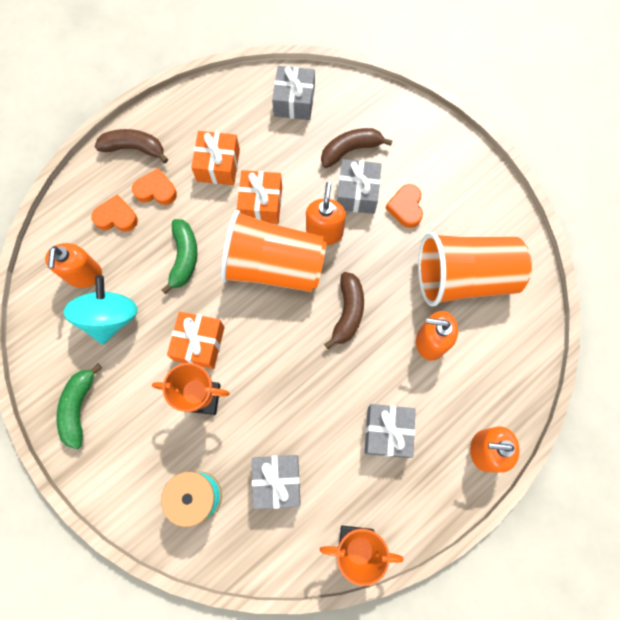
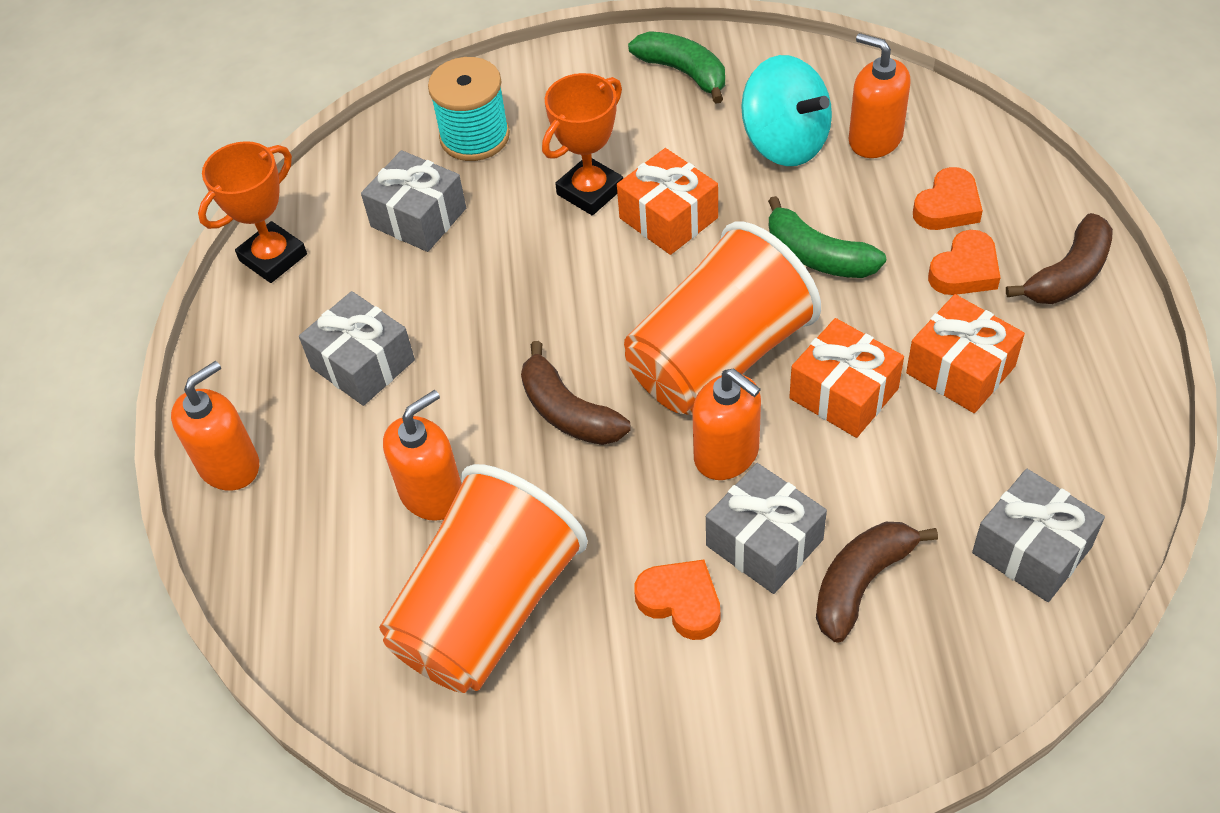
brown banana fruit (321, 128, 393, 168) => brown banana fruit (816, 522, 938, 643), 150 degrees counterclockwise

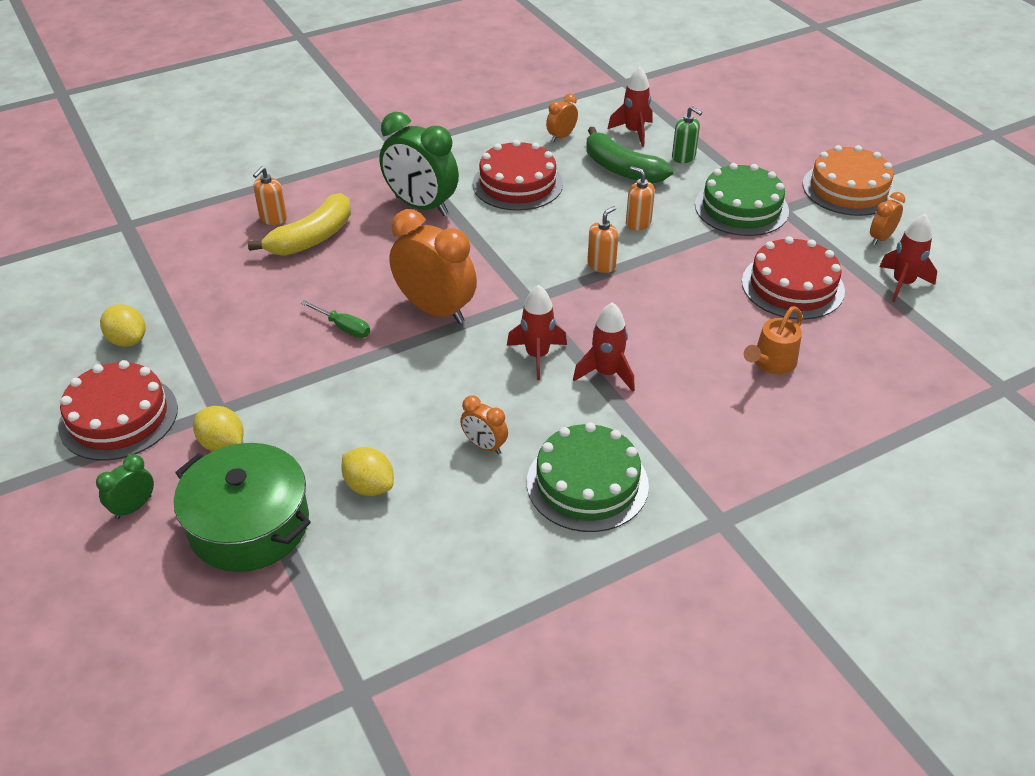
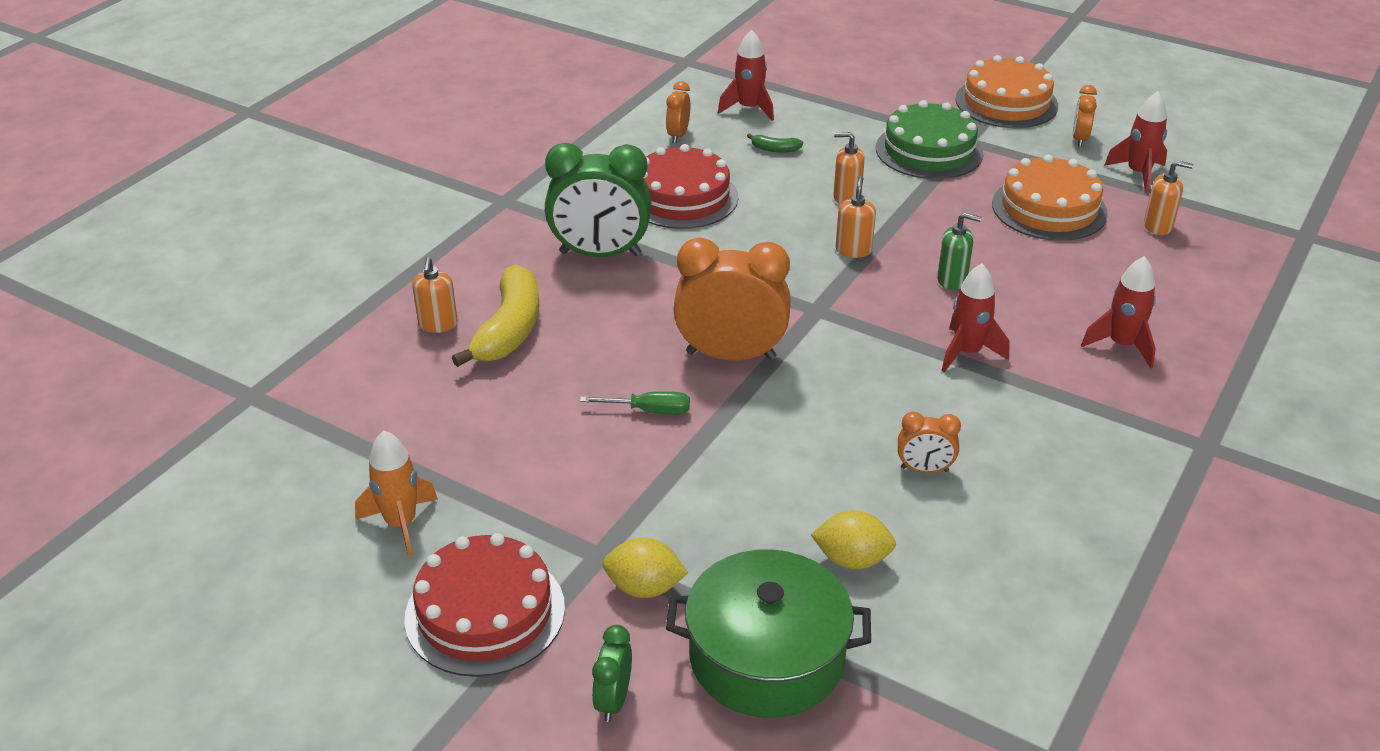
bright yellow citrus fruit (100, 304, 146, 347) => orange-coloured rocket (355, 431, 438, 557)
crimson rocket (507, 285, 567, 380) => crimson rocket (1081, 256, 1156, 369), shifted
leaf-green gateau (527, 422, 649, 532) => nothing
leaf-green banana fruit (586, 127, 673, 184) => leaf-green banana fruit (747, 133, 803, 153), x0.43
leaf-green soap pump (672, 106, 702, 163) => leaf-green soap pump (937, 213, 981, 290), shifted
crimson gateau (742, 236, 845, 320) => orange-coloured gateau (992, 154, 1108, 241)
orange-coloured watering can (744, 306, 803, 374) => nothing
nothing => orange-coloured soap pump (1144, 160, 1193, 235)

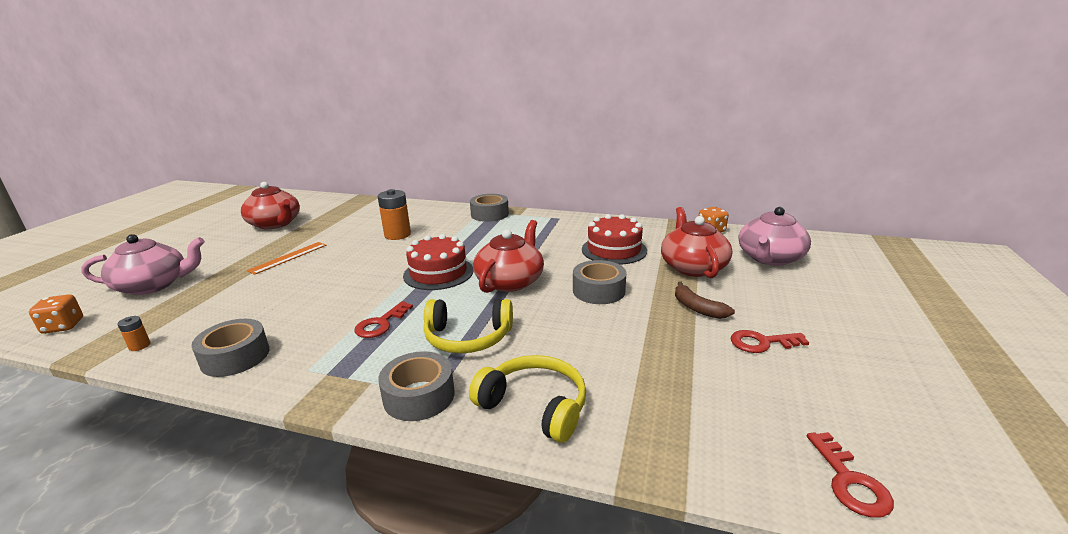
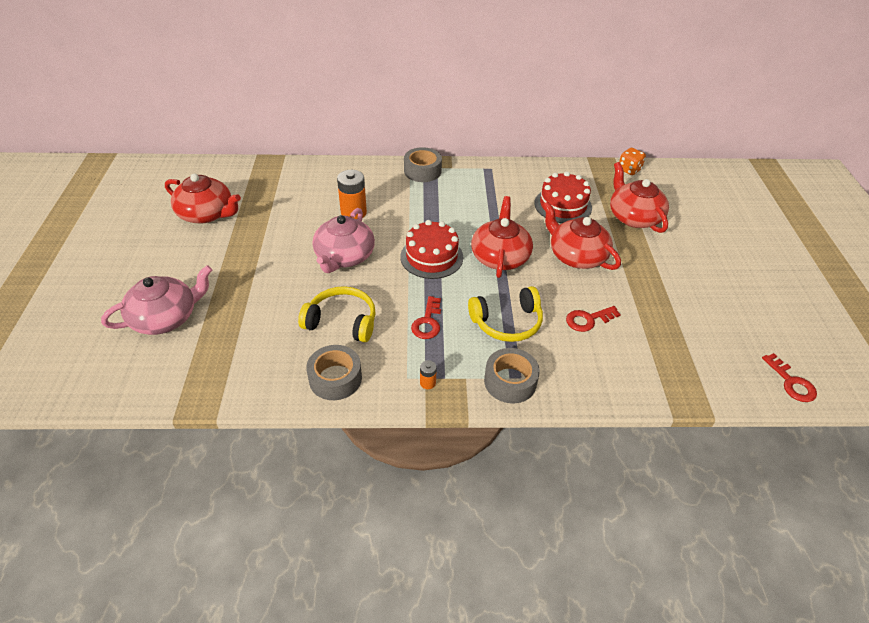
orange-coloured game die (29, 294, 83, 334) => nothing
orange-coloured battery (117, 316, 150, 351) => orange-coloured battery (420, 360, 437, 389), shifted
orange-coloured ruler (247, 242, 327, 275) => nothing
bright yellow headphones (469, 355, 586, 443) => bright yellow headphones (298, 286, 376, 342), shifted
grey sticky tape (573, 260, 626, 304) => crimson china teapot (543, 202, 621, 270)
brown banana fruit (675, 281, 735, 319) => nothing
crimson latchkey (731, 330, 809, 353) => crimson latchkey (566, 306, 621, 332), shifted
rosy china teapot (739, 207, 811, 266) => rosy china teapot (312, 208, 375, 273), shifted

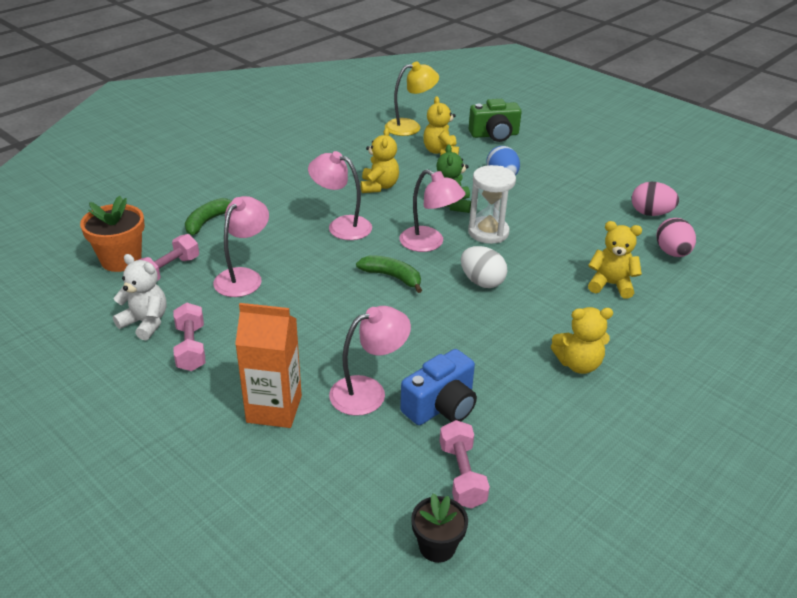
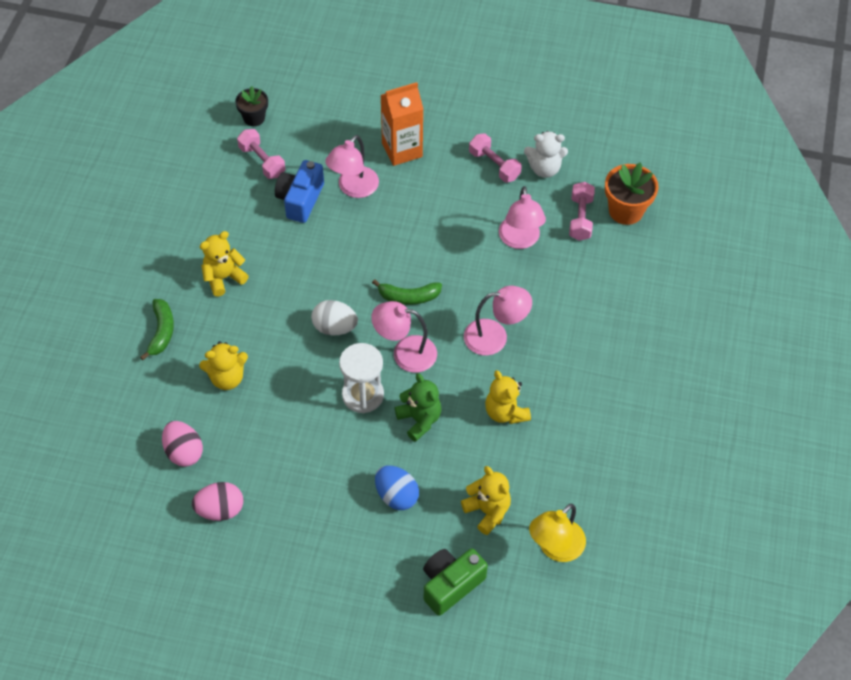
leaf-green banana fruit (185, 198, 232, 235) => leaf-green banana fruit (140, 299, 174, 360), shifted

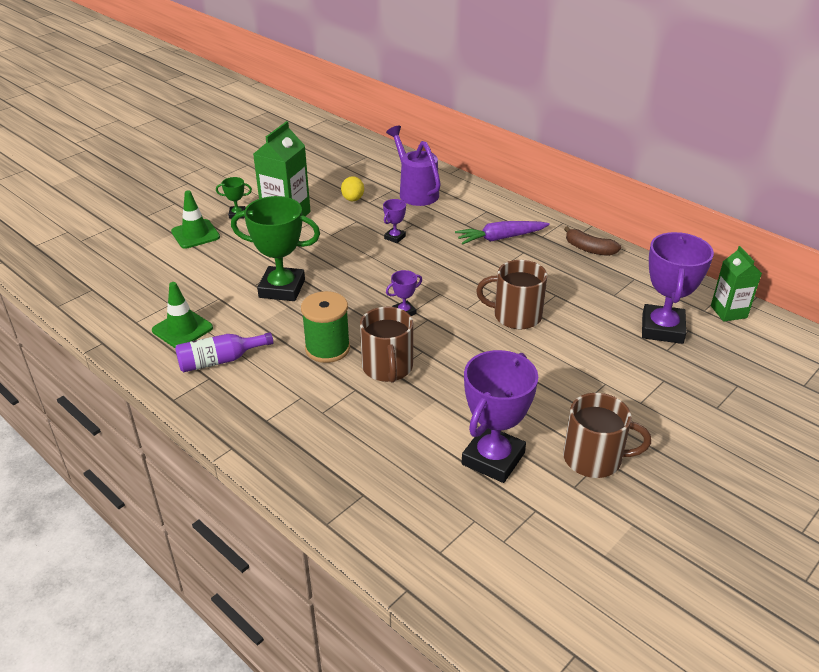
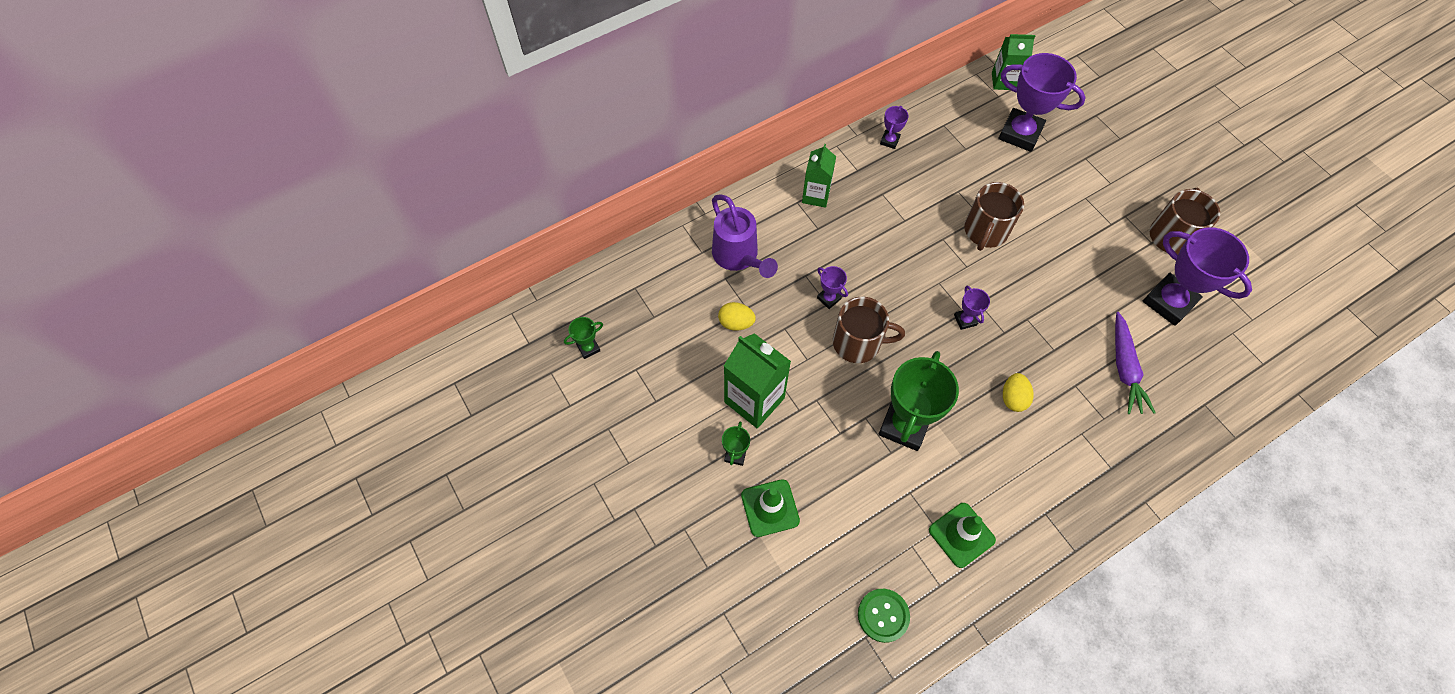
purple bottle (175, 332, 273, 372) => nothing
leaf-green reel of thread (301, 291, 350, 363) => bright yellow toy egg (1003, 373, 1034, 412)
brown tea mug (360, 307, 413, 383) => brown tea mug (833, 297, 905, 363), shifted
purple watering can (386, 126, 441, 206) => purple watering can (712, 194, 778, 278), 105 degrees counterclockwise
purple root vegetable (455, 221, 550, 245) => purple root vegetable (1115, 312, 1156, 414), shifted
brown banana fruit (564, 226, 621, 256) => purple award cup (880, 106, 909, 149)
nothing => leaf-green award cup (564, 317, 603, 359)
nothing => leaf-green juice carton (802, 144, 836, 208)
nothing => leaf-green shirt button (858, 589, 910, 643)

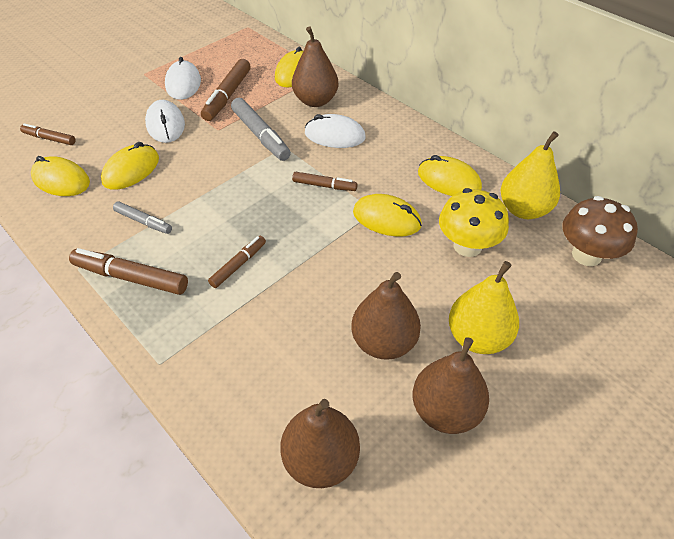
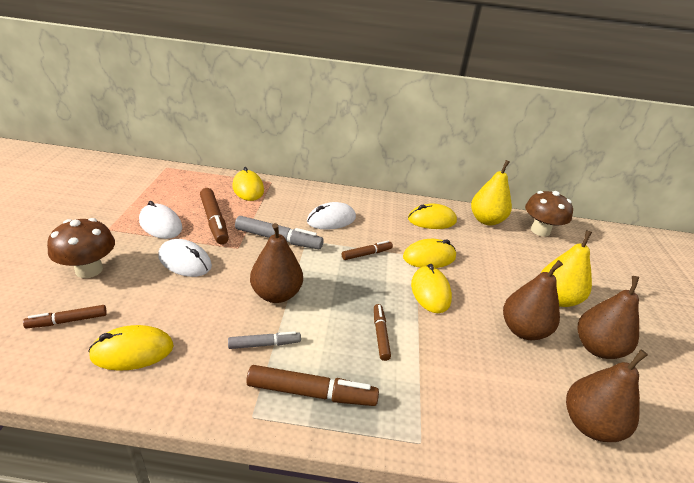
brown marker (69, 248, 188, 295) => brown marker (246, 365, 379, 406), 150 degrees counterclockwise
bright yellow PC mouse (101, 142, 159, 190) => bright yellow PC mouse (411, 264, 452, 313), shifted
brown pear (292, 26, 339, 107) => brown pear (250, 223, 303, 303), shifted
bright yellow fungus (439, 188, 509, 257) => nothing
nothing => brown fungus (47, 218, 115, 278)

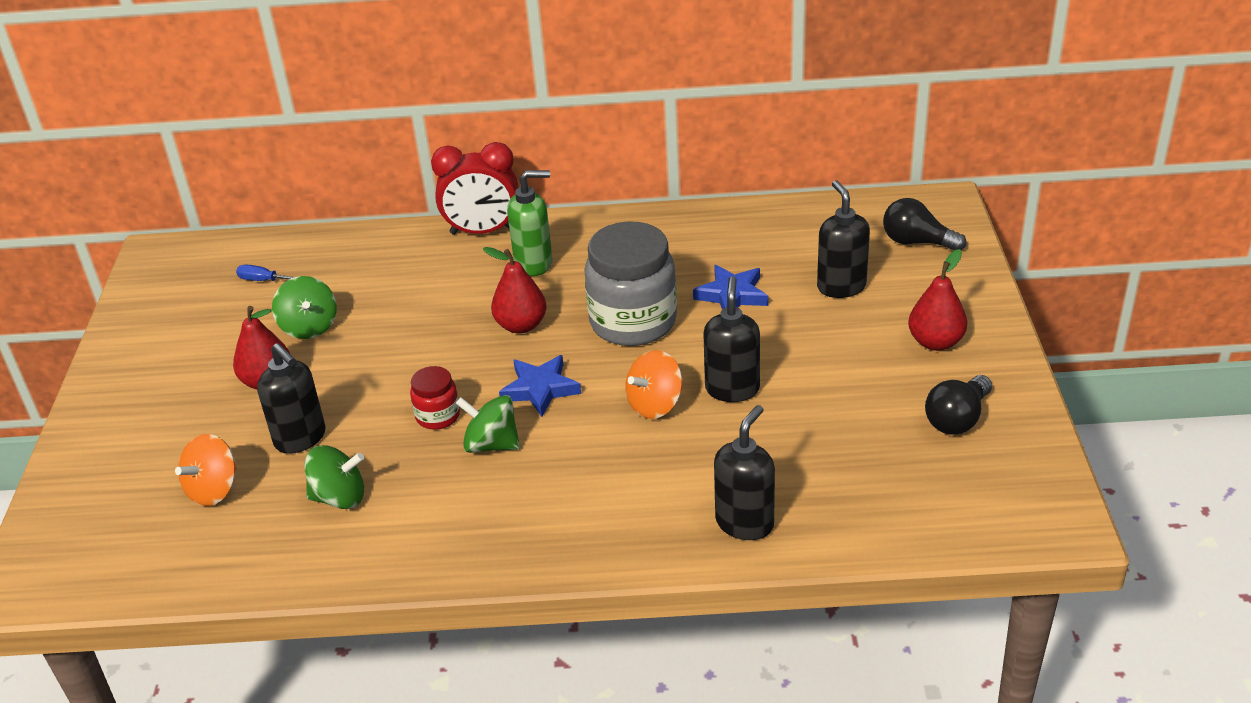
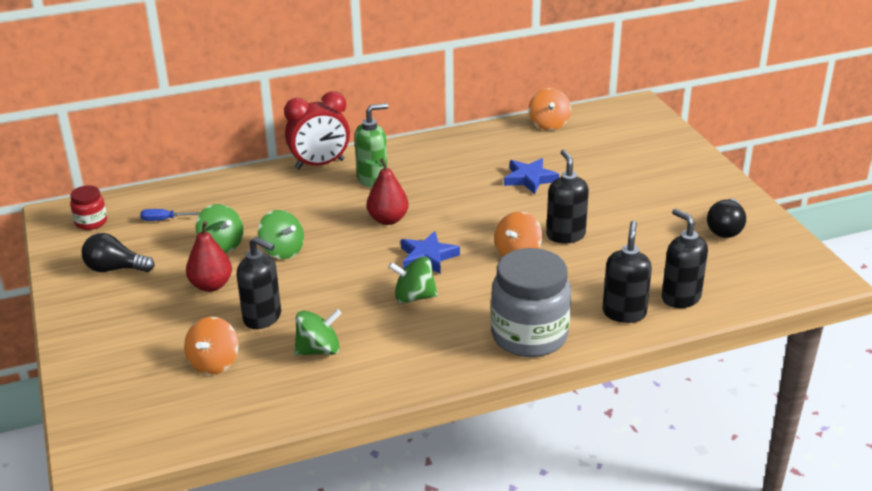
crimson preserve jar (410, 366, 460, 430) => crimson preserve jar (70, 185, 107, 230), shifted
grey preserve jar (585, 222, 677, 346) => grey preserve jar (491, 248, 571, 357), shifted
black soap pump (817, 180, 870, 298) => black soap pump (662, 209, 708, 308), shifted
black bulb (883, 198, 966, 250) => black bulb (82, 233, 155, 272), shifted
crimson pear (908, 249, 967, 351) => nothing
nothing => leaf-green spinning top (258, 210, 304, 259)
nothing => orange-coloured spinning top (528, 88, 571, 131)

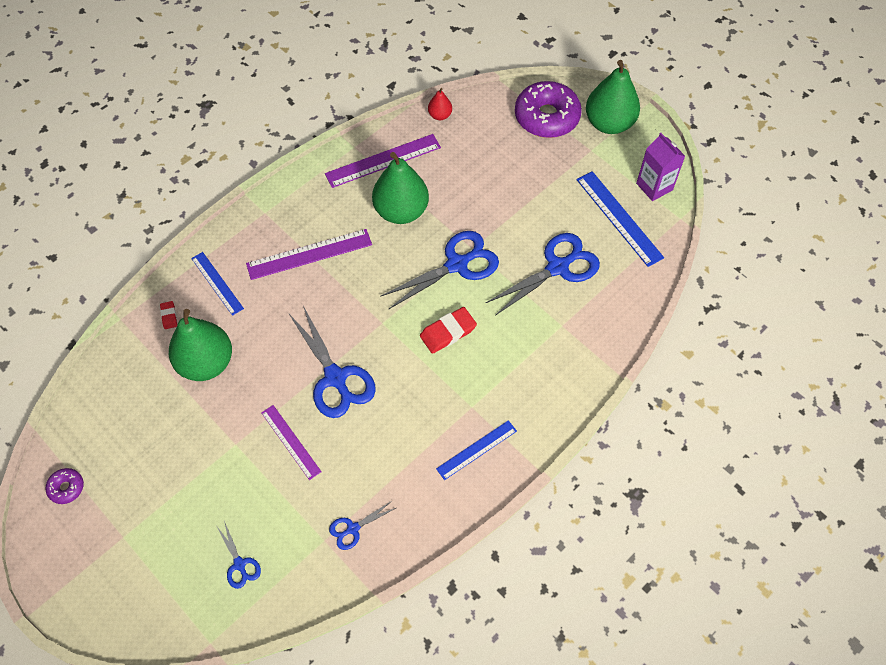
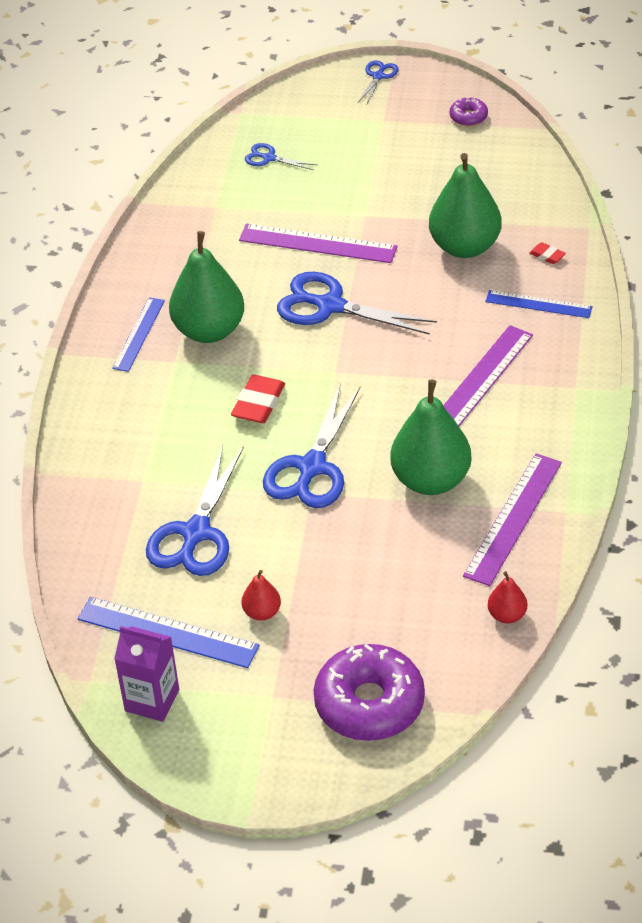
purple ruler (261, 405, 322, 480) => purple ruler (239, 224, 398, 263), x1.55
cobalt shears (329, 500, 396, 550) => cobalt shears (358, 60, 399, 104), shifted
leaf-green pear (586, 60, 640, 134) => leaf-green pear (169, 231, 244, 343), shifted
nothing => crimson pear (241, 570, 281, 621)

